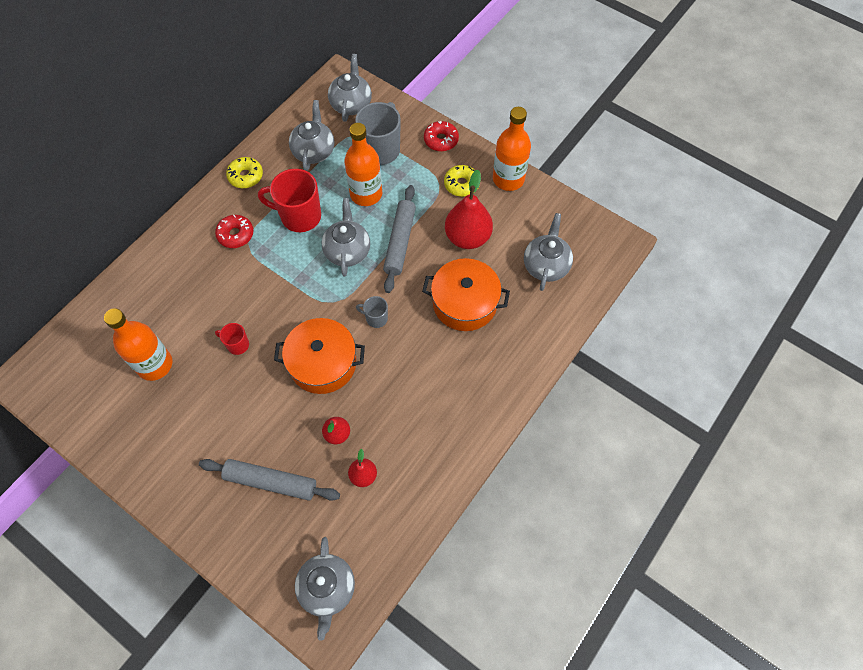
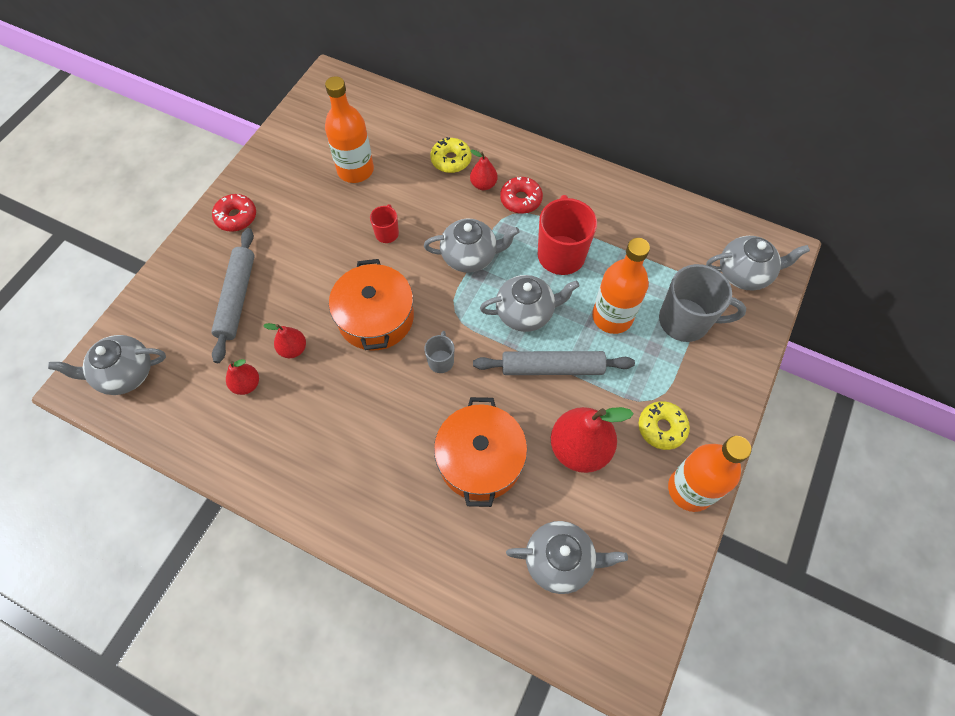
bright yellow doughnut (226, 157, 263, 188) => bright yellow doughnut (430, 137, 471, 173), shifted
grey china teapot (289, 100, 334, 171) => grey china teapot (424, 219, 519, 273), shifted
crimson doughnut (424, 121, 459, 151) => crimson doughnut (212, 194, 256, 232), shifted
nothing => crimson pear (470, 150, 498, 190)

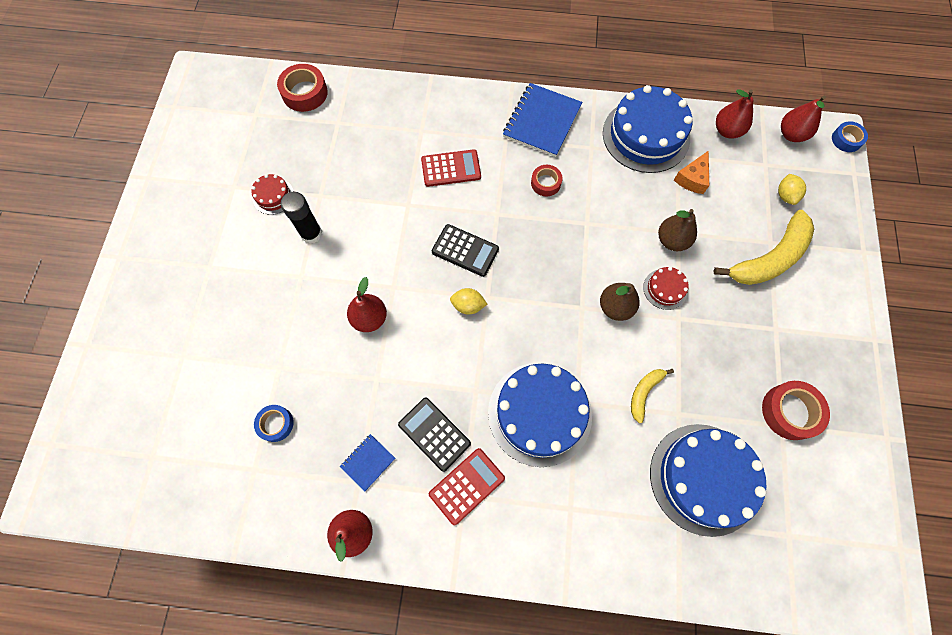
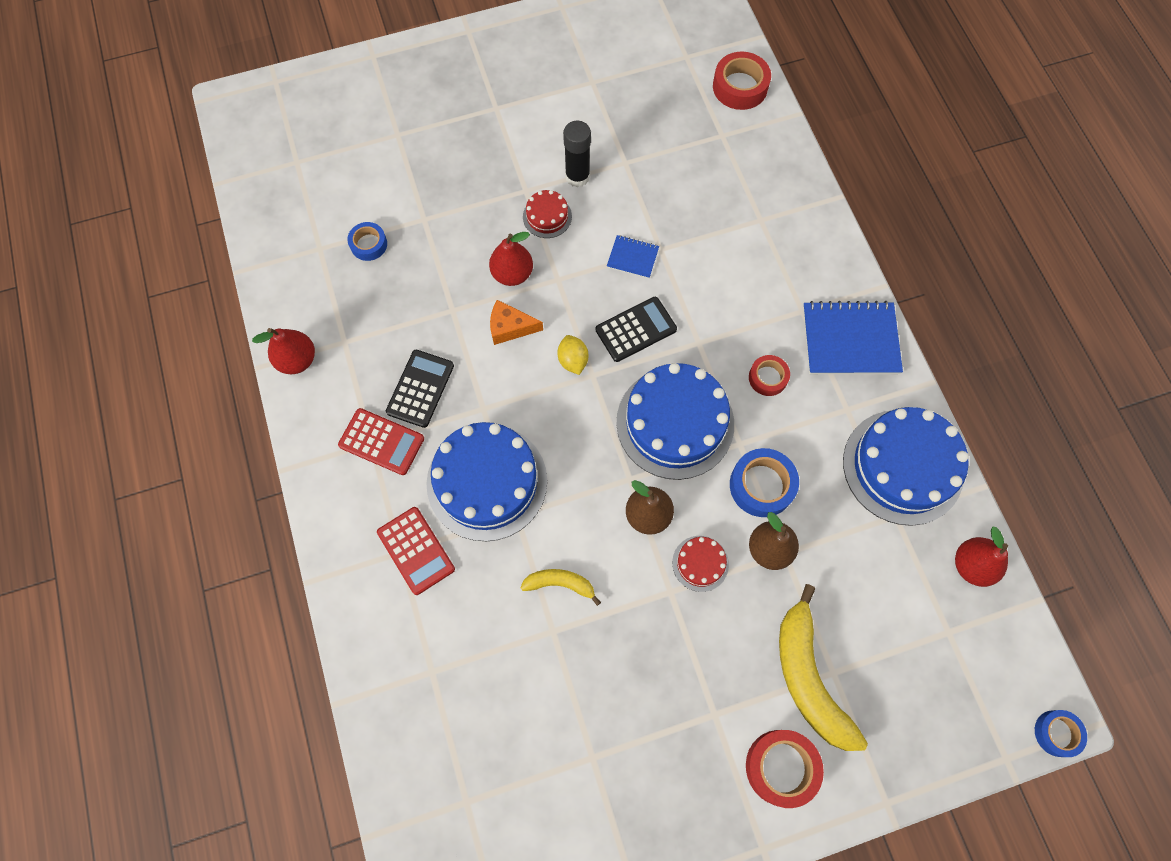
crimson gateau (251, 174, 294, 215) => crimson gateau (523, 190, 572, 238), shifted
cobalt exercise book (340, 434, 396, 492) => cobalt exercise book (607, 235, 659, 279), shifted
crimson adding machine (421, 149, 481, 187) => crimson adding machine (377, 507, 455, 595), shifted
black adding machine (432, 224, 499, 277) => black adding machine (596, 297, 677, 362), 120 degrees counterclockwise
cobalt gateau (650, 424, 767, 537) => cobalt gateau (617, 363, 734, 480), shifted
orange-coloured piece of cheese (674, 151, 709, 194) => orange-coloured piece of cheese (490, 300, 543, 345), shifted
bright yellow banana fruit (714, 210, 814, 285) => bright yellow banana fruit (779, 584, 868, 751), 45 degrees clockwise
crimson sticky tape (762, 381, 830, 440) => crimson sticky tape (746, 730, 824, 808), shifted
bright yellow citrus fruit (778, 174, 806, 205) => nothing
crimson pear (781, 96, 826, 142) => nothing
nothing => cobalt sticky tape (730, 448, 799, 517)

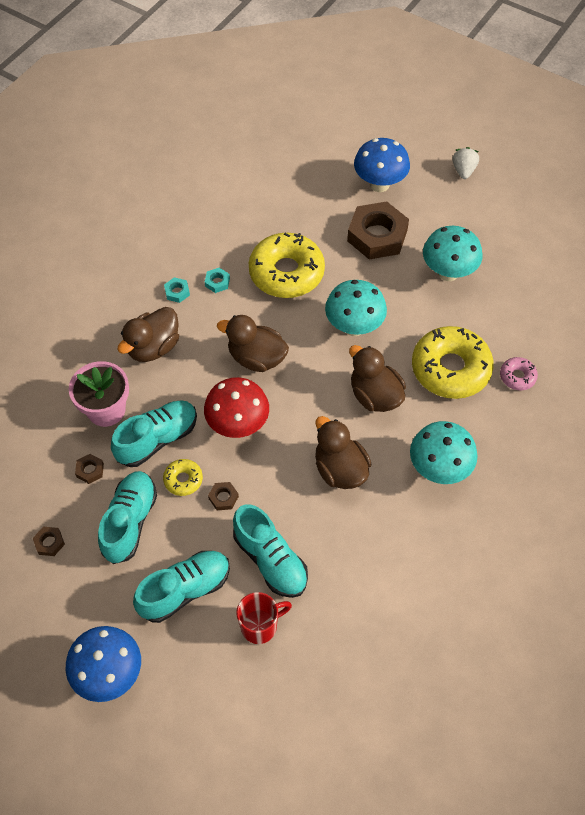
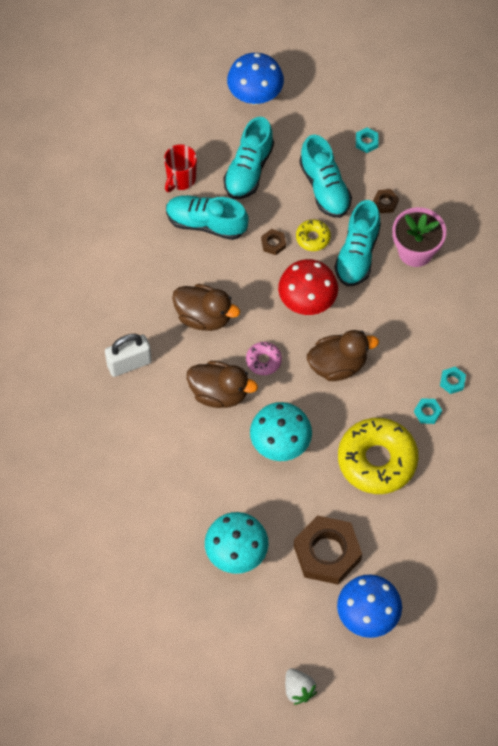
brown hexagon nut (33, 527, 65, 556) => teal hexagon nut (356, 127, 379, 153)
brown duck (117, 307, 179, 362) => nothing
teal fungus (410, 421, 478, 484) => pure white lock (105, 334, 152, 377)
bright yellow doughnut (412, 326, 494, 399) => nothing
rosy doughnut (500, 357, 538, 391) => rosy doughnut (246, 342, 282, 375), shifted

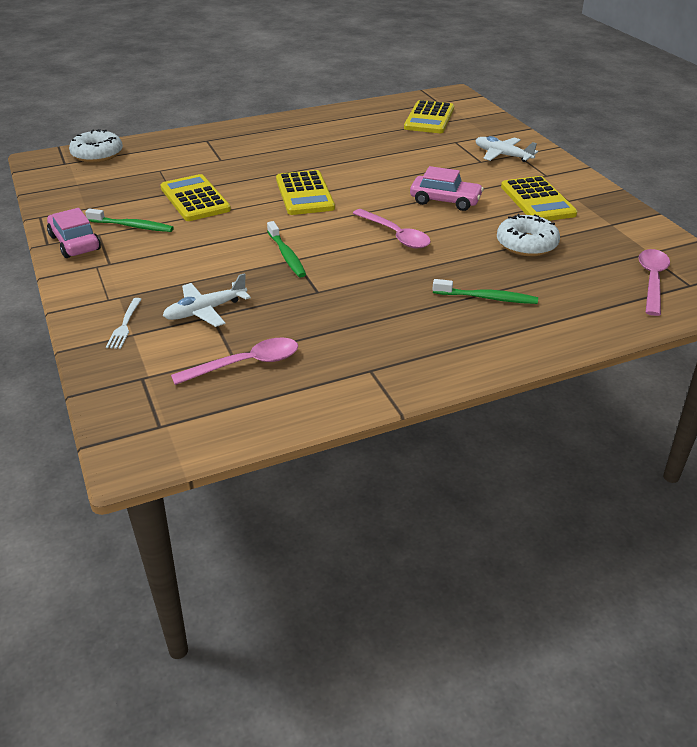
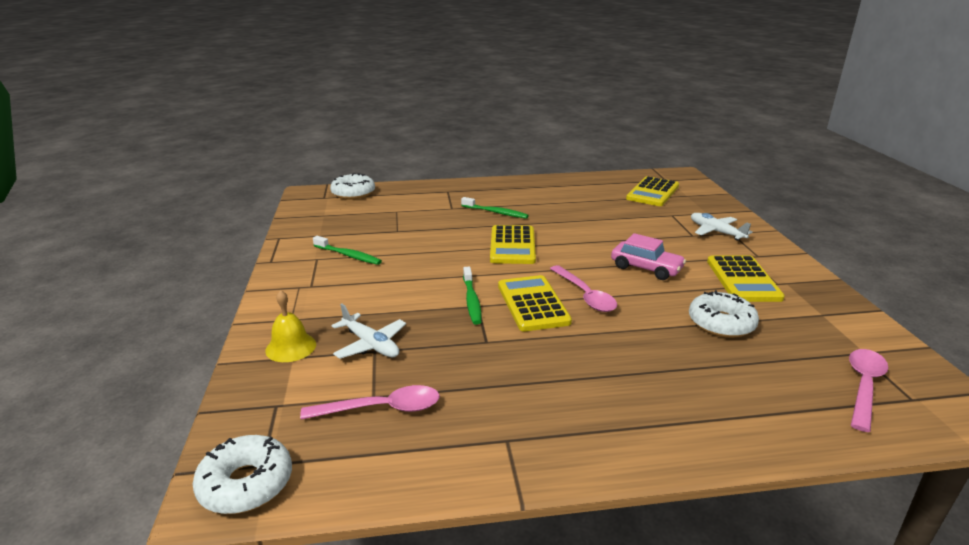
rosy car (47, 208, 101, 258) => nothing
pure white dinner fork (106, 298, 142, 349) => bright yellow school bell (265, 290, 316, 362)
bright yellow adding machine (160, 174, 231, 221) => bright yellow adding machine (498, 275, 572, 331), shifted
pure white plane (163, 273, 251, 327) => pure white plane (331, 304, 406, 359), 120 degrees counterclockwise
leaf-green toothbrush (432, 279, 538, 304) => leaf-green toothbrush (461, 197, 529, 219), shifted
nothing => pure white doughnut (193, 435, 292, 514)

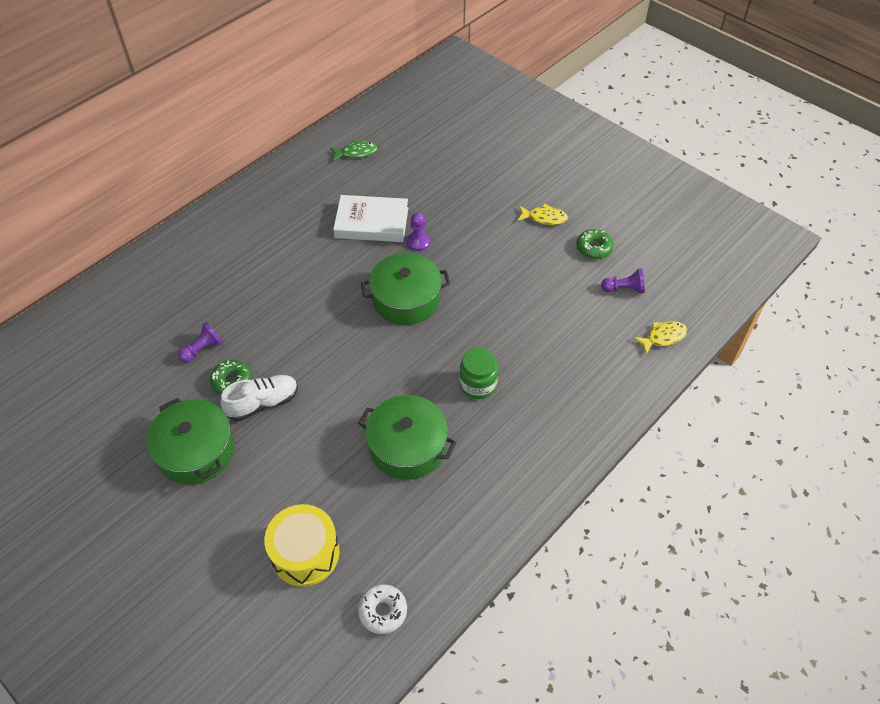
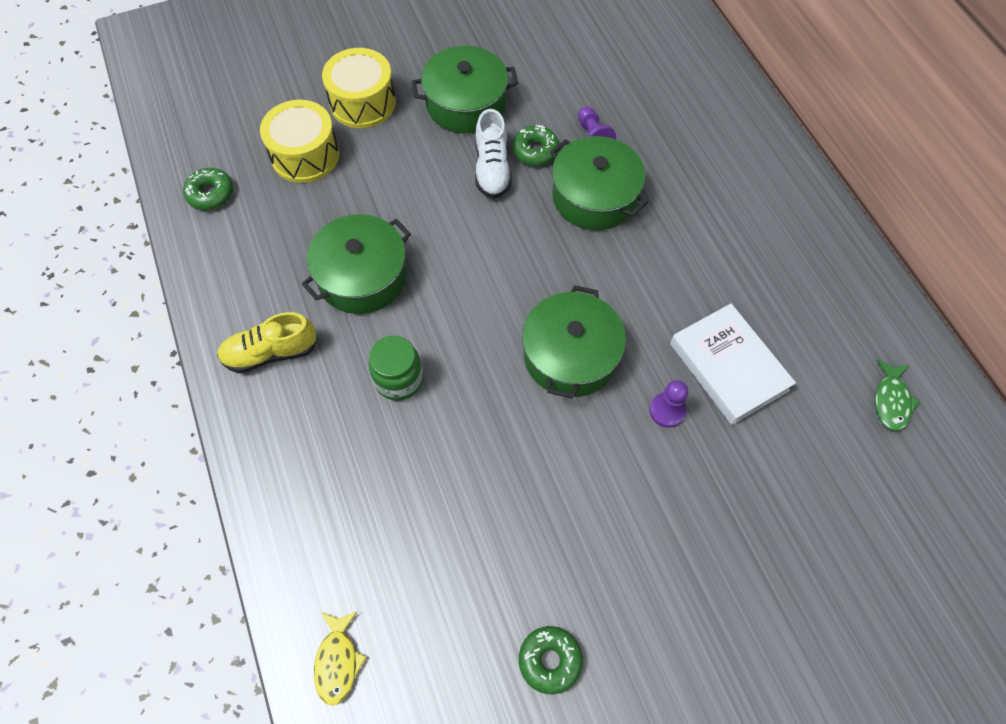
pure white book (333, 195, 408, 242) => pure white book (670, 304, 796, 425), 60 degrees counterclockwise
pure white doughnut (358, 584, 407, 634) => leaf-green doughnut (183, 168, 233, 210)
bright yellow fish figure (517, 203, 568, 225) => nothing
purple chess pawn (601, 268, 645, 294) => nothing
nothing => bright yellow lace-up shoe (217, 312, 317, 373)
nothing => bright yellow drum (322, 48, 396, 128)
nothing => leaf-green cooking pot (550, 136, 648, 230)

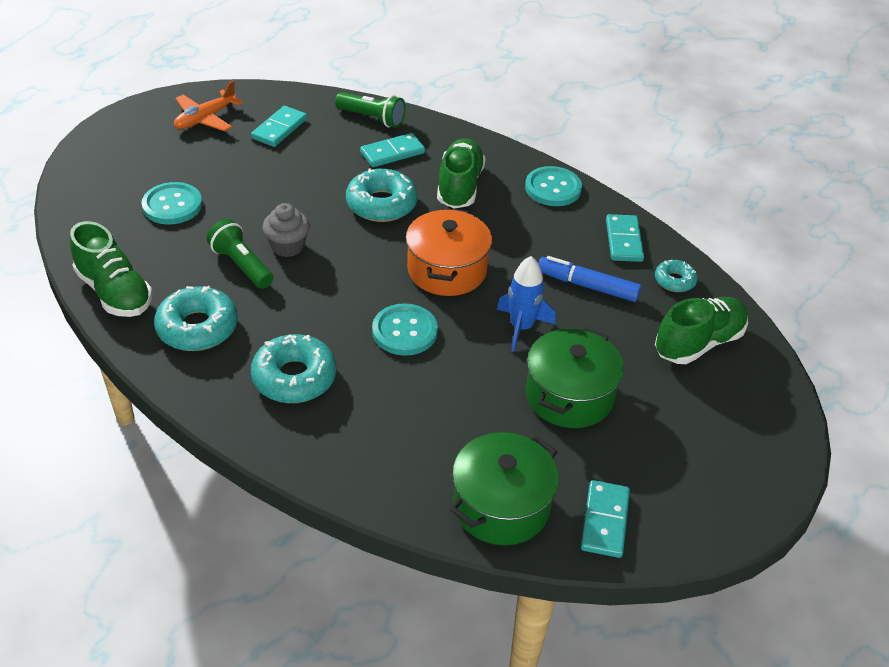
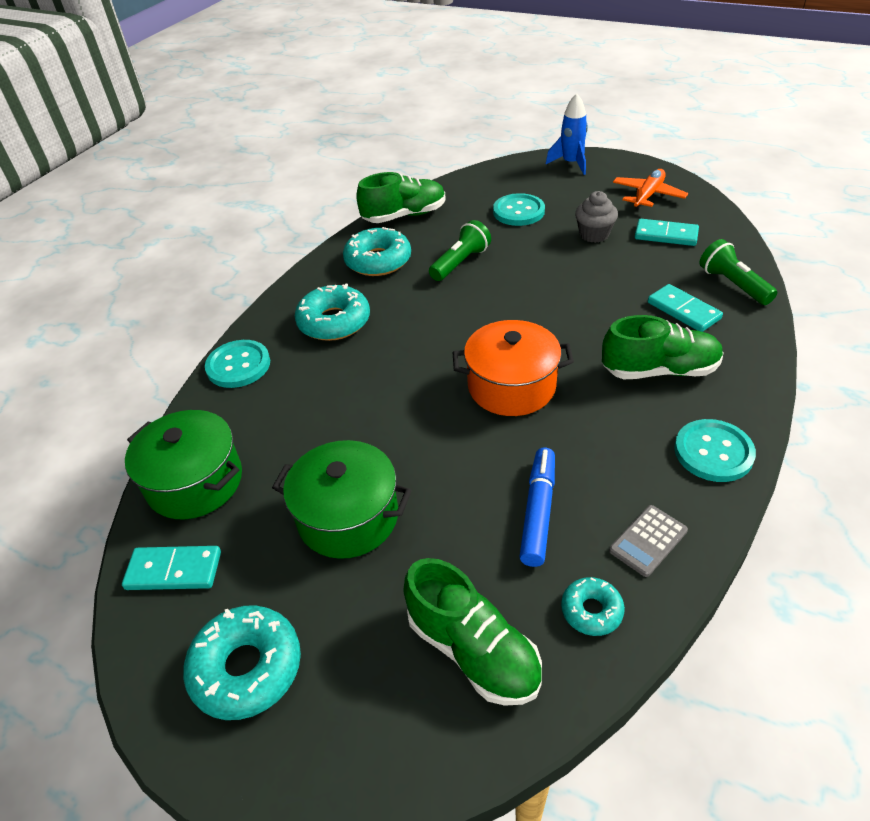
leaf-green lace-up shoe (70, 221, 153, 317) => leaf-green lace-up shoe (356, 172, 445, 223), 150 degrees counterclockwise
orange-coloured plane (174, 81, 243, 131) => orange-coloured plane (613, 169, 688, 210), 90 degrees clockwise
grey fairy cake (262, 203, 310, 257) => grey fairy cake (575, 191, 618, 243), shifted
leaf-green flashlight (335, 92, 406, 128) => leaf-green flashlight (699, 239, 777, 305), 135 degrees clockwise
teal doughnut (346, 168, 418, 222) => teal doughnut (183, 605, 301, 720), shifted
teal shirt button (372, 303, 438, 356) => teal shirt button (205, 340, 270, 388), shifted
cobalt rocket (497, 256, 555, 352) => cobalt rocket (546, 93, 588, 175), shifted
teal domino piece (606, 214, 644, 262) => grey adding machine (609, 505, 688, 577)

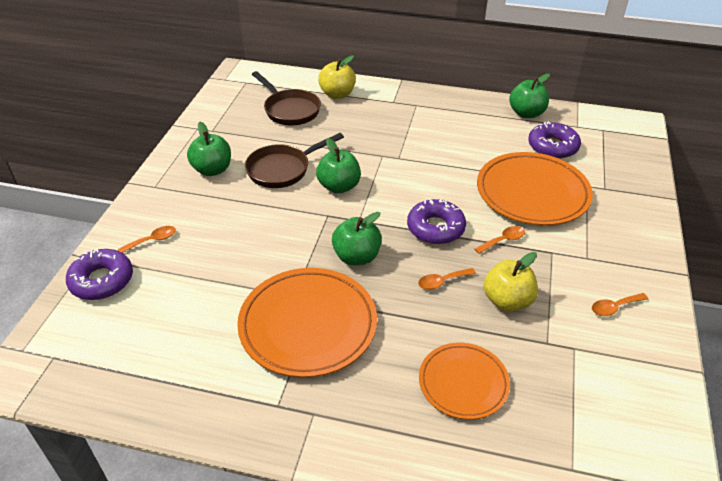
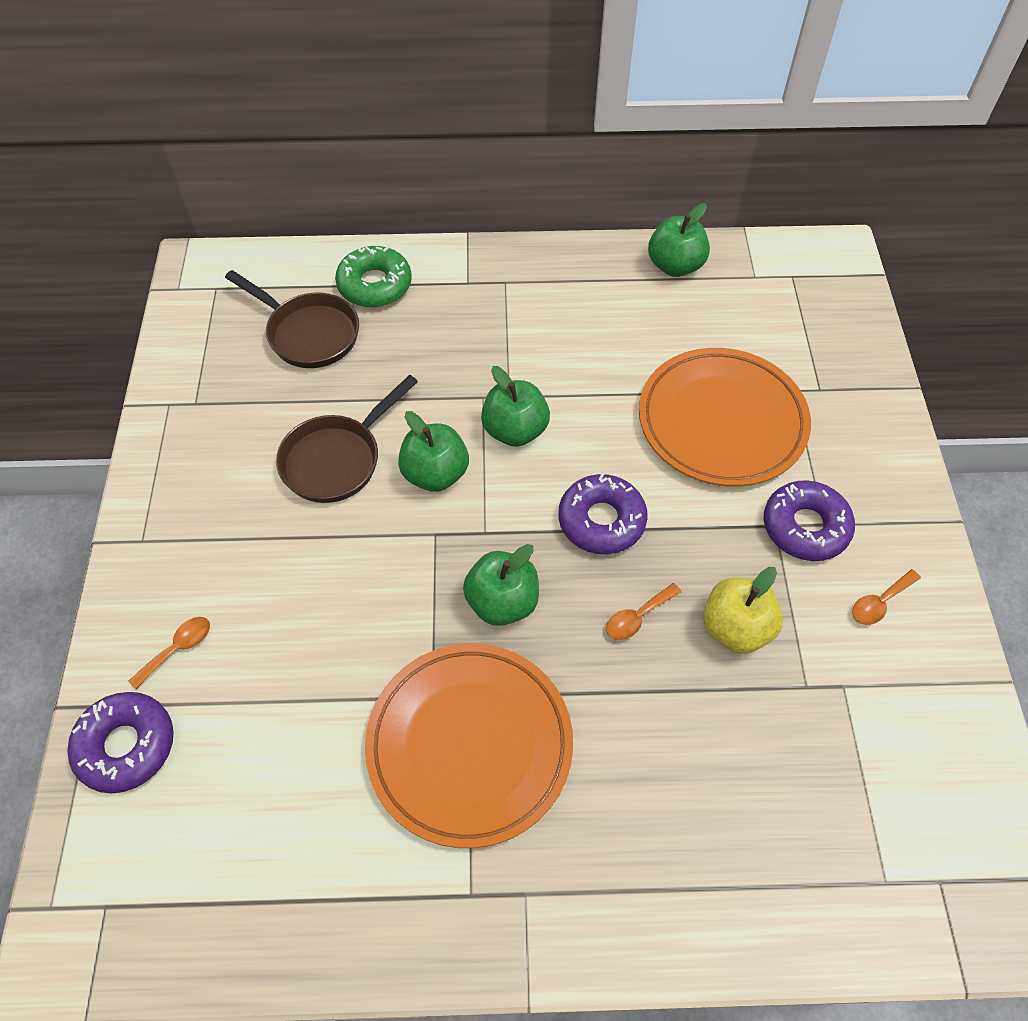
leaf-green apple fruit (187, 122, 231, 176) => leaf-green apple fruit (481, 366, 550, 447), shifted
bright yellow apple fruit (318, 55, 356, 99) => leaf-green doughnut (335, 246, 412, 307)
orange-coloured plate (419, 343, 510, 420) => nothing
orange-coloured spoon (475, 226, 525, 254) => nothing
purple doughnut (528, 121, 581, 159) => purple doughnut (764, 480, 855, 561), shifted

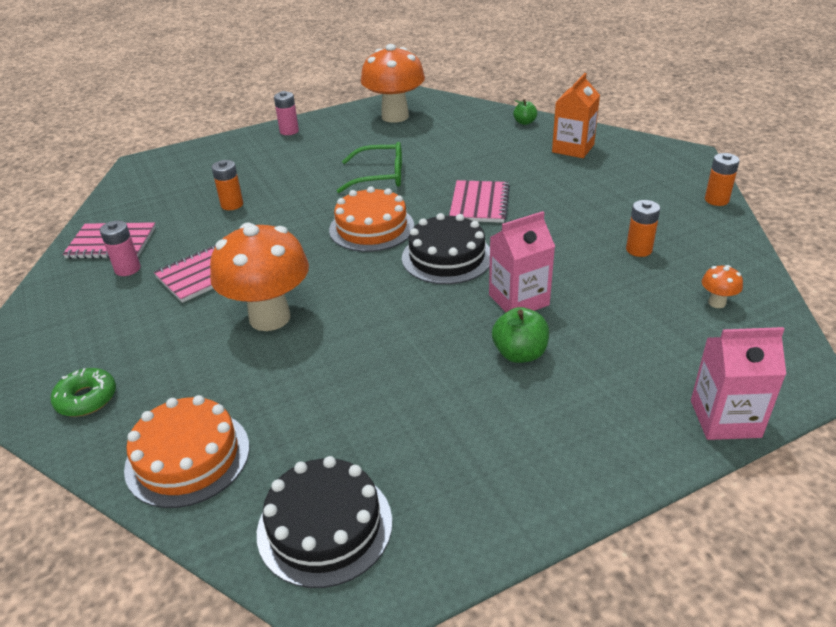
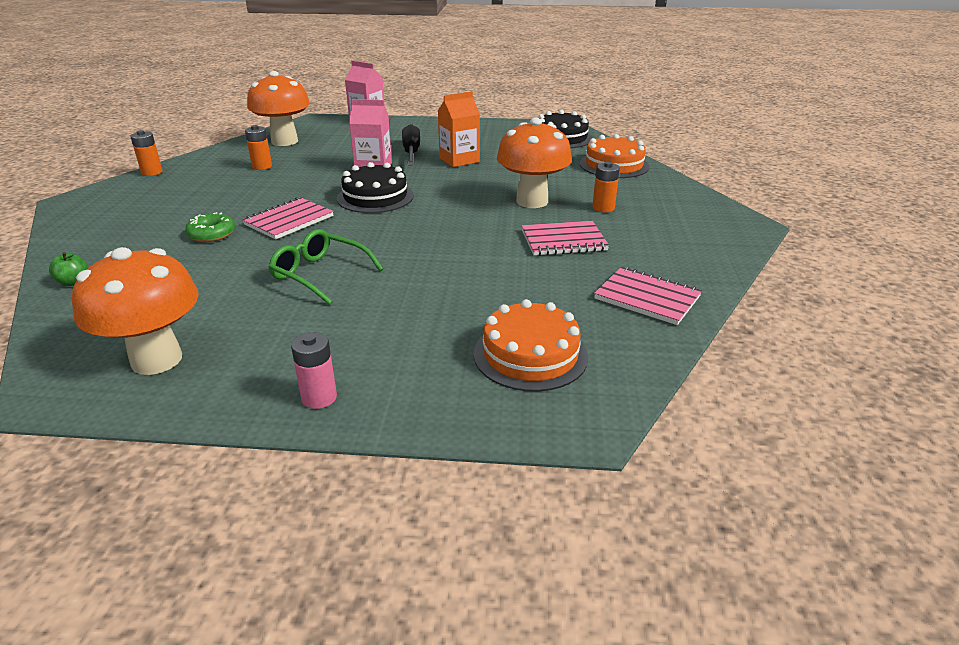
leaf-green doughnut (51, 368, 116, 416) => leaf-green doughnut (185, 212, 235, 242), shifted
rosy battery (100, 221, 141, 276) => nothing
orange-coloured battery (212, 160, 243, 210) => orange-coloured battery (592, 162, 620, 212), shifted
orange-coloured gateau (329, 186, 414, 252) => orange-coloured gateau (474, 299, 588, 392), shifted
leaf-green apple fruit (492, 307, 549, 363) => black screwdriver (402, 124, 420, 165)
orange-coloured juice carton (552, 73, 600, 158) => orange-coloured juice carton (438, 91, 480, 167), shifted
orange-coloured fungus (702, 265, 743, 308) => orange-coloured fungus (247, 71, 310, 146), x2.48

